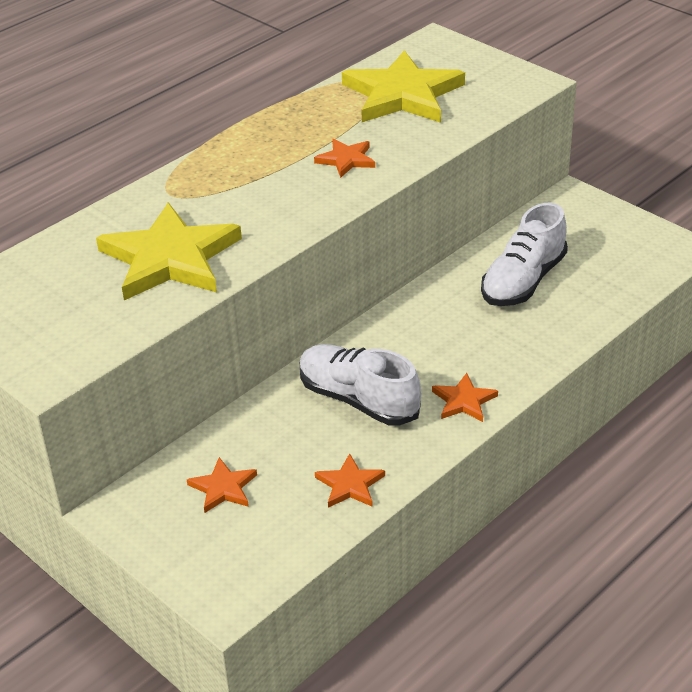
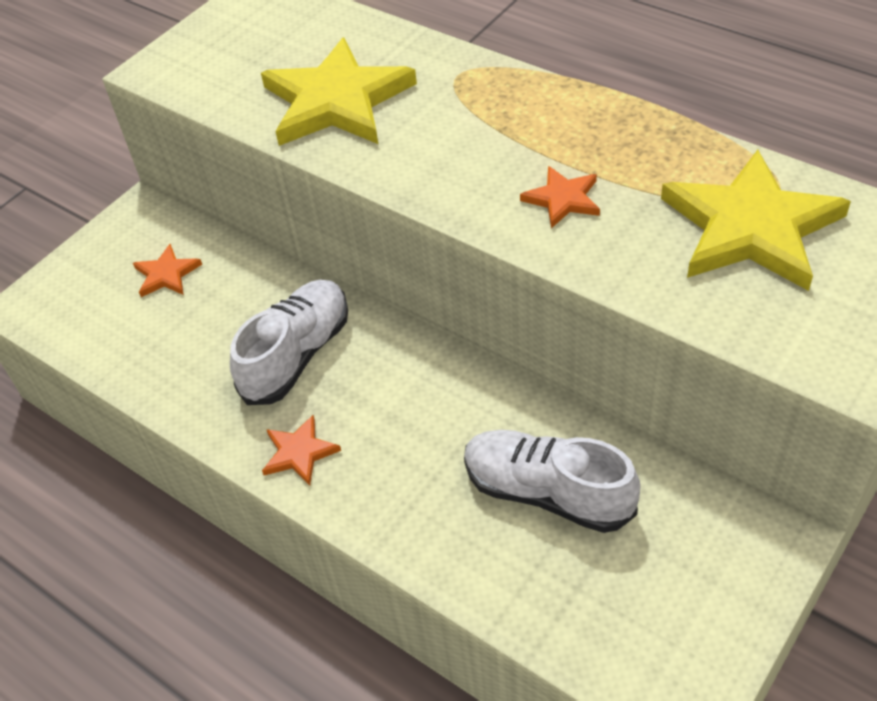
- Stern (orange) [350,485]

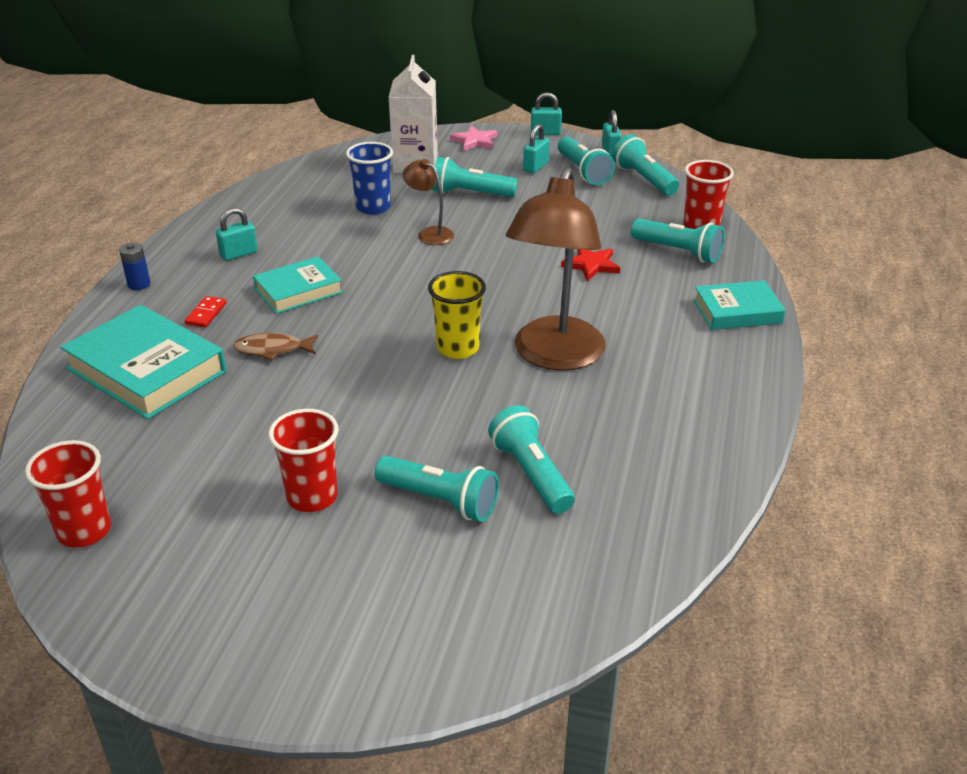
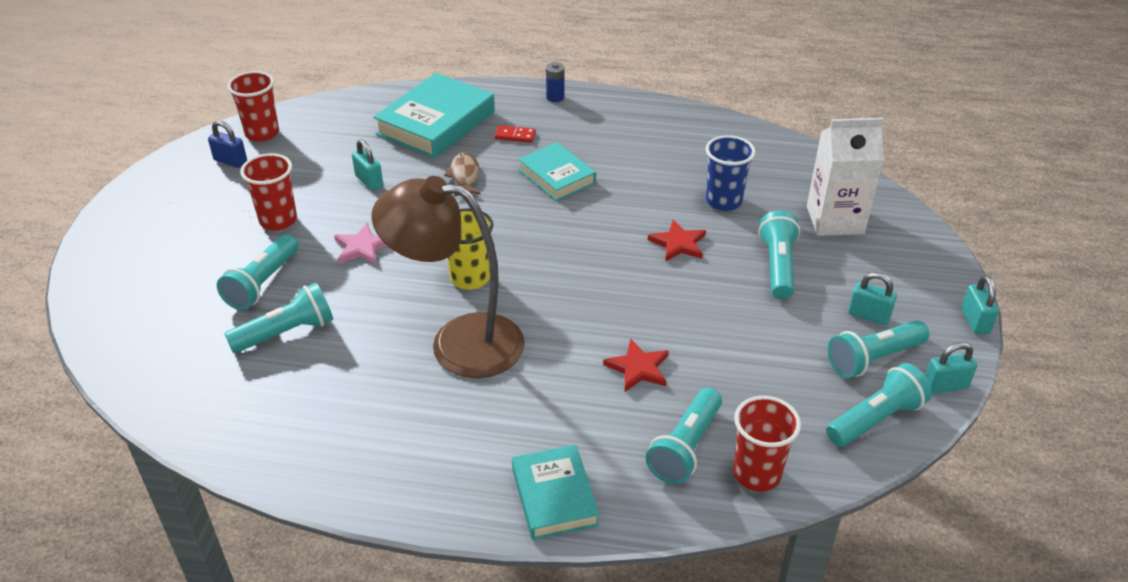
~ Vorhängeschloss (türkis) [239,254] to [369,181]
~ Lampe (braun) [429,234] to Stern (rot) [678,244]
~ Stern (rosa) [475,141] to [362,247]
+ Vorhängeschloss (blau) [230,161]

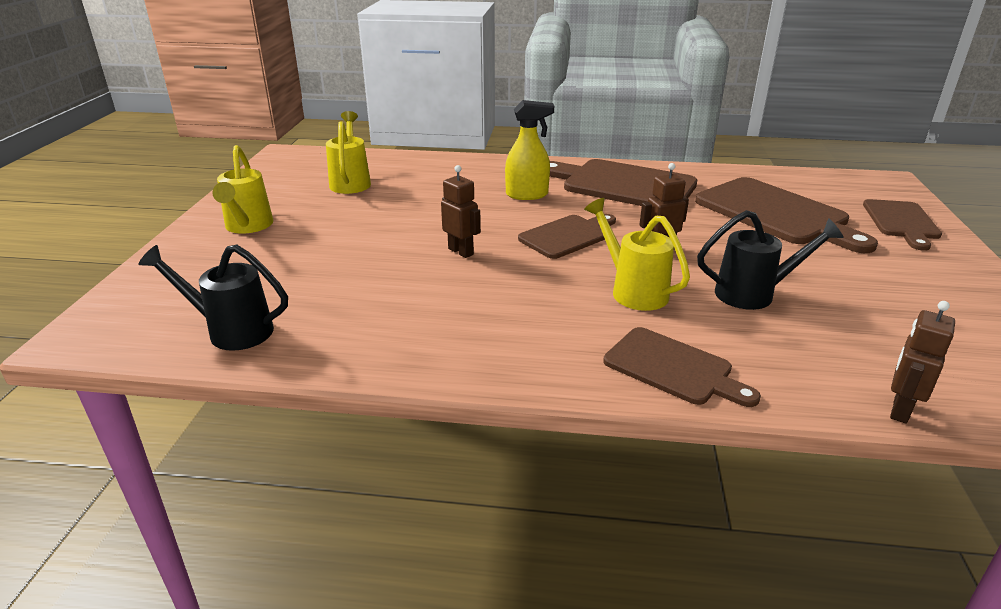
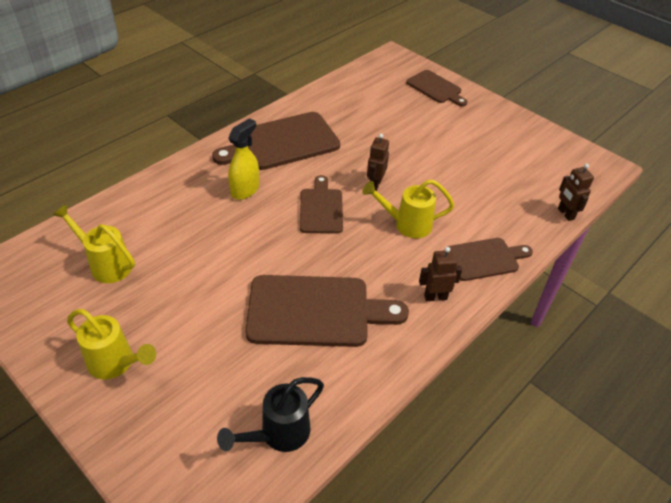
~ Roboter (braun) [461,251] to [435,297]
~ Schneidebrett (braun) [776,214] to [315,311]
- Gießkanne (schwarz) [753,294]

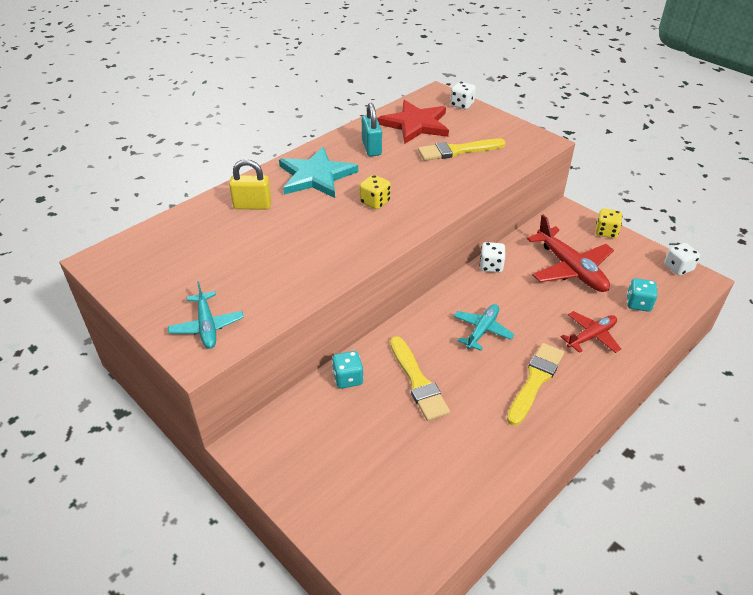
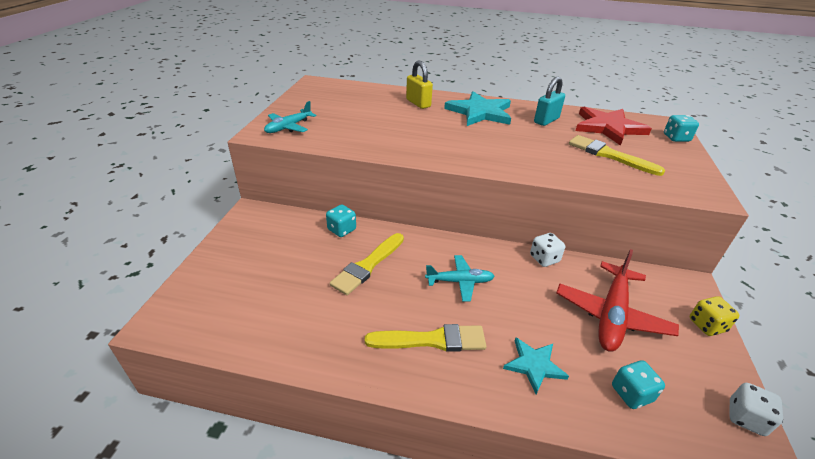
- Spielwürfel (gelb) [375,202]
~ Spielwürfel (weiß) [462,105] to Spielwürfel (türkis) [676,138]
~ Flugzeug (rot) [591,336] to Stern (türkis) [534,365]

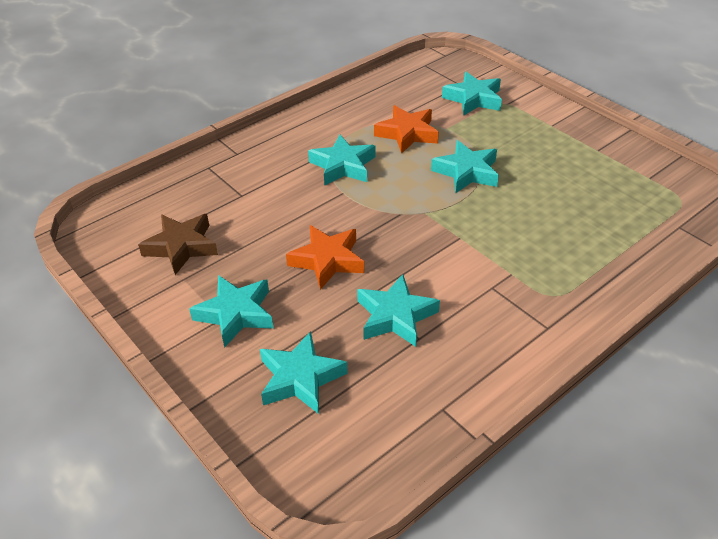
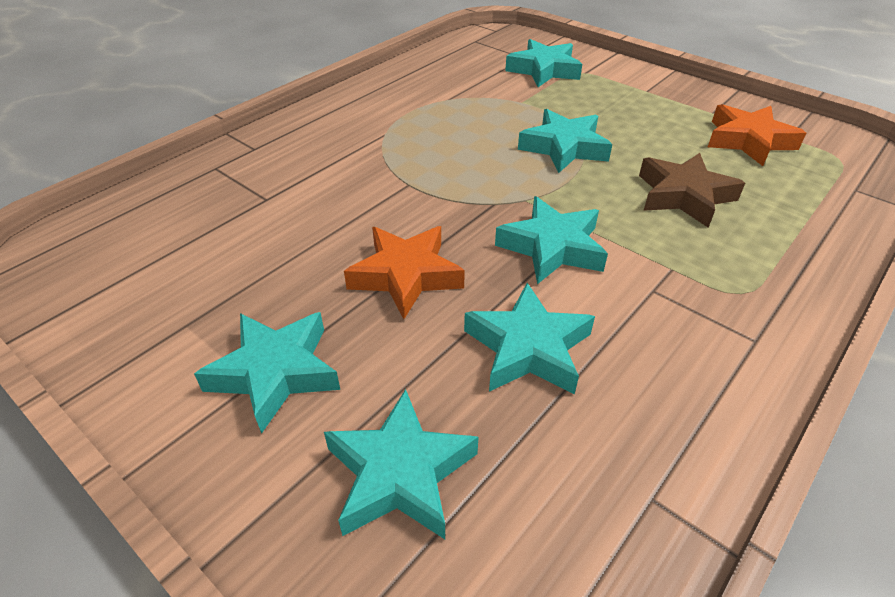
~ Stern (braun) [181,247] to [684,196]
~ Stern (türkis) [343,166] to [552,247]
~ Stern (orange) [407,133] to [748,141]

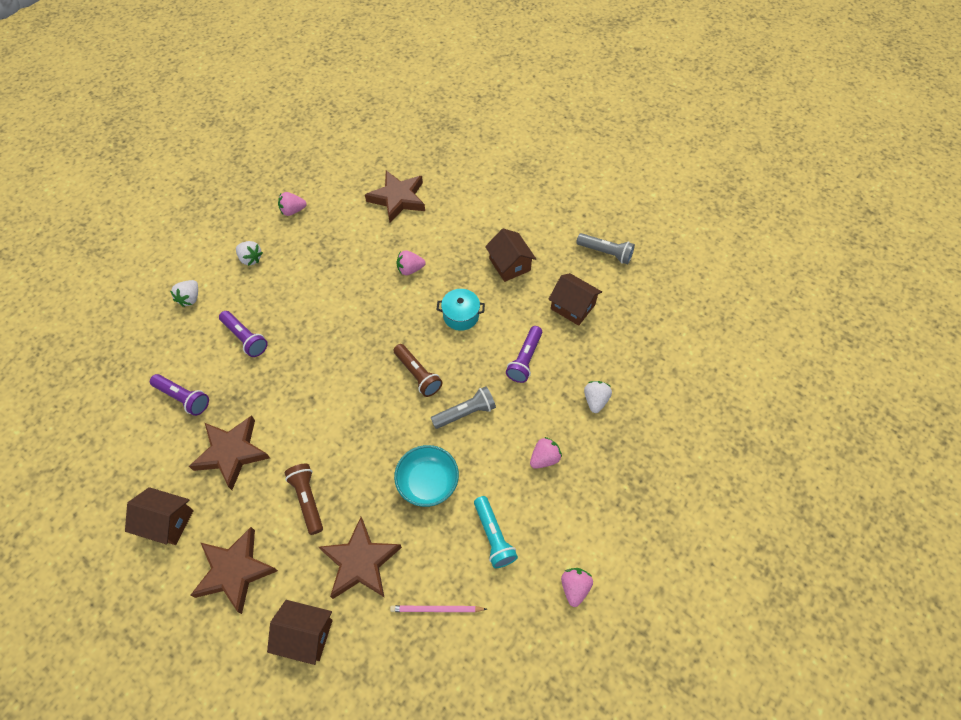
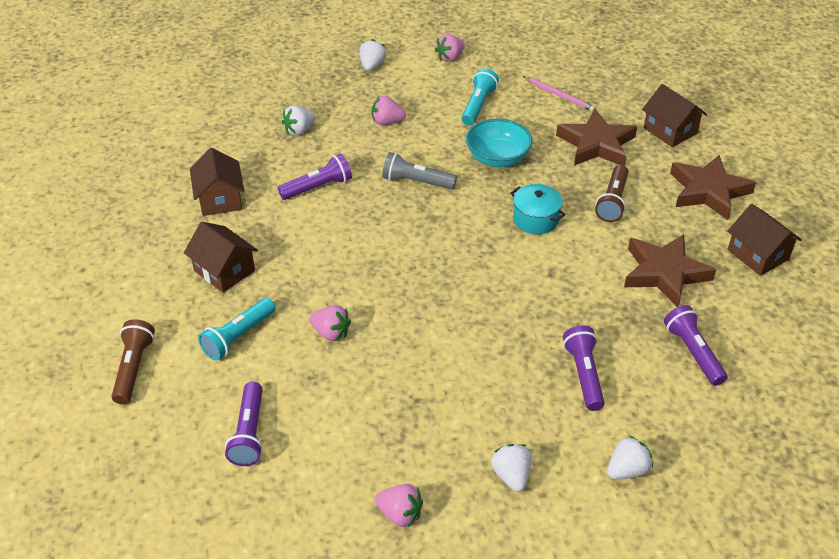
~ Stern (braun) [398,199] to Taschenlampe (lila) [249,433]
~ Taschenlampe (braun) [418,375] to [133,368]
~ Kochtopf (türkis) [461,316] to [535,219]
~ Haus (braun) [509,264] = [224,270] 60 degrees counterclockwise
- Taschenlampe (grau) [605,253]
+ Taschenlampe (türkis) [238,337]
+ Erdbeere (weiß) [372,66]

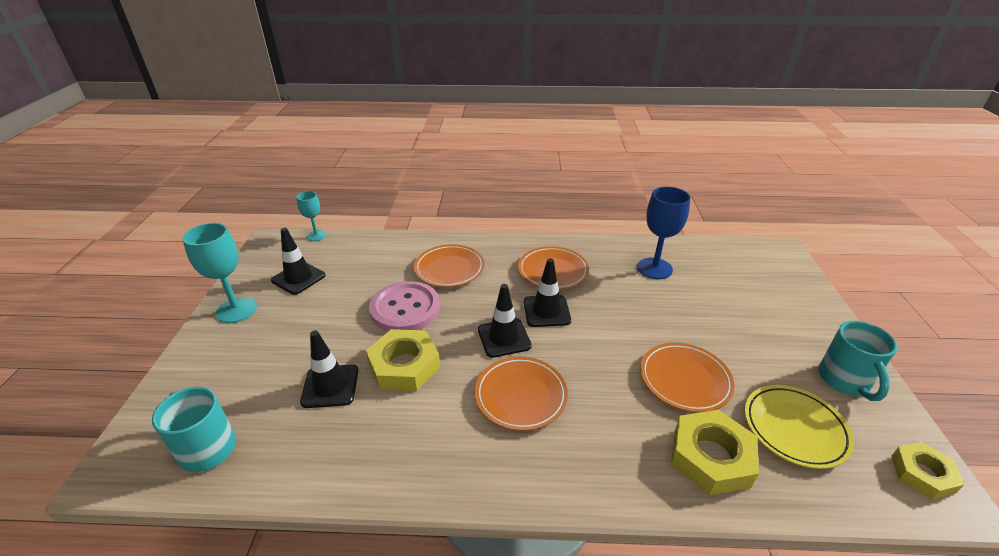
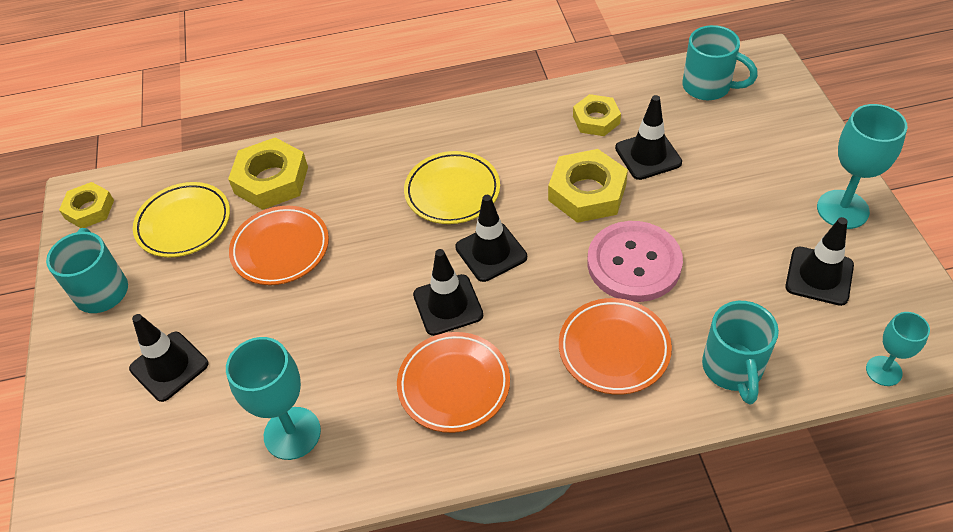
~ Teller (orange) [520,396] to Teller (gelb) [452,191]
~ Kelch (blau) [654,268] to Kelch (türkis) [292,433]
+ Leitkegel (schwarz) [169,366]
+ Sechskantmutter (gelb) [596,120]
+ Tasse (türkis) [733,369]

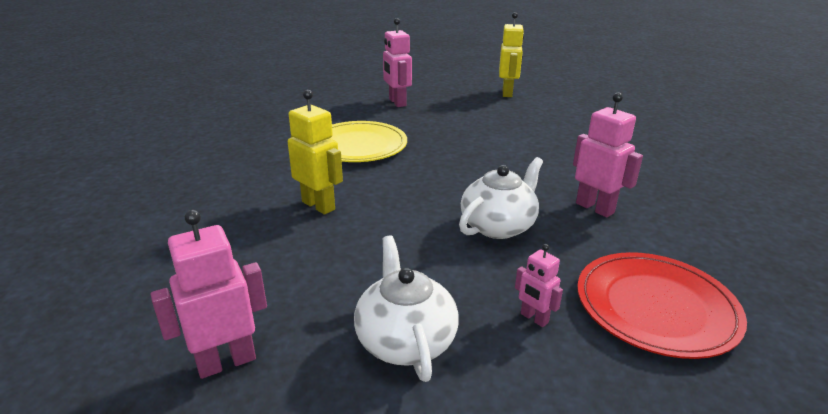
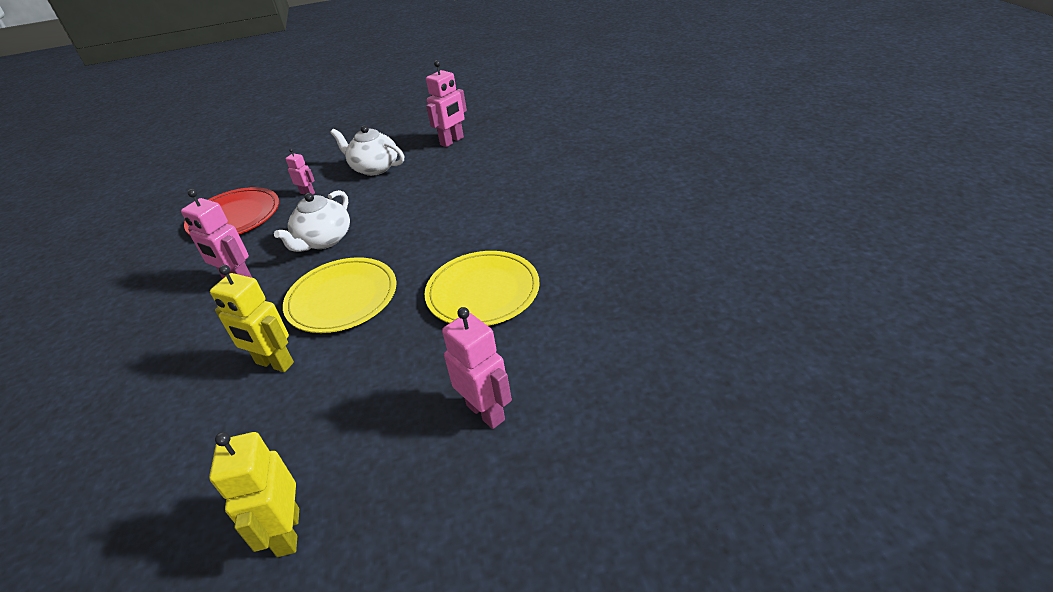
~ Roboter (gelb) [319,205] to [274,363]
~ Teekanne (weiß) [405,340] = [374,168] 150 degrees clockwise
+ Teller (gelb) [342,298]

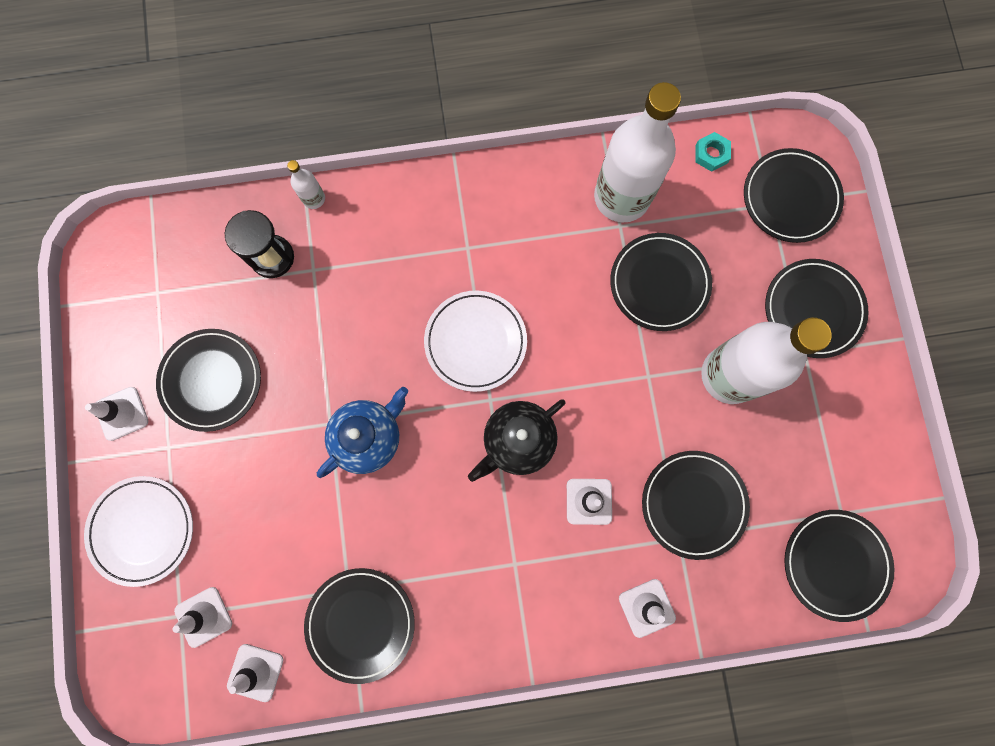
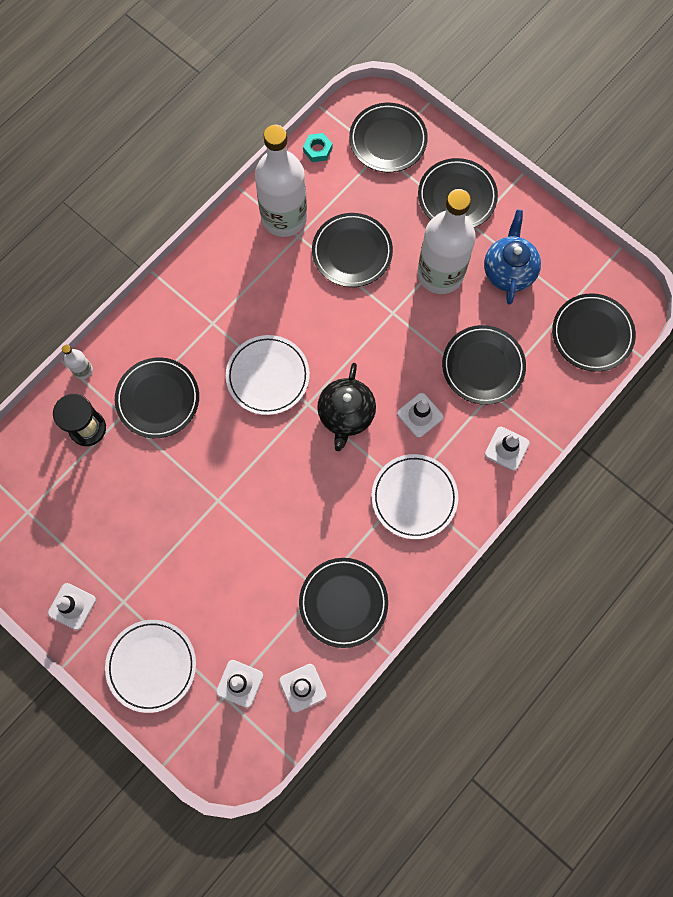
~ Teller (schwarz) [211,380] to [158,399]
~ Teekanne (blau) [369,437] to [508,271]
+ Teller (weiß) [414,497]

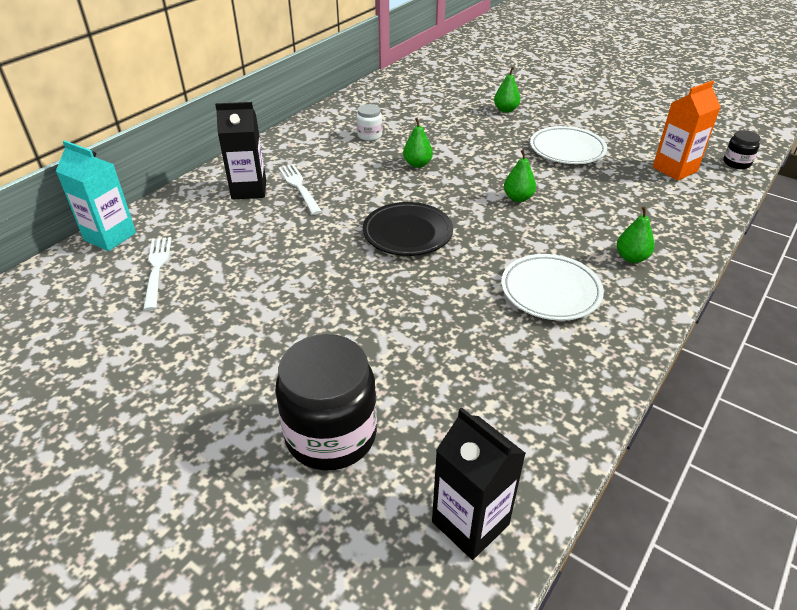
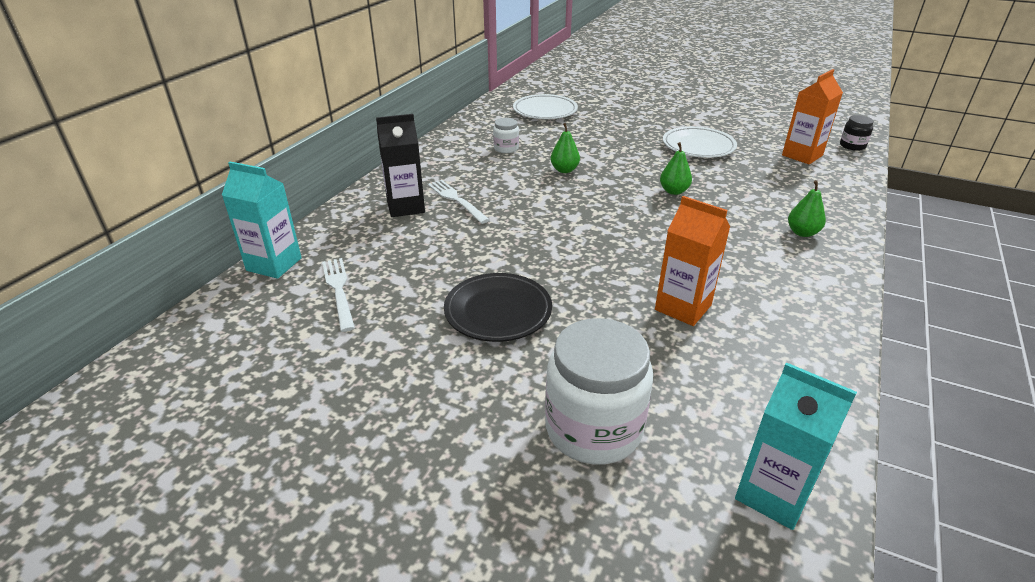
~ Einmachglas (schwarz) [331,434] to Einmachglas (weiß) [593,428]
~ Teller (schwarz) [407,233] to [498,311]
~ Getränkekarton (schwarz) [470,523] to Getränkekarton (türkis) [773,494]
- Birne (grün) [506,110]
~ Teller (weiß) [550,291] to [545,111]
+ Getränkekarton (orange) [683,307]

